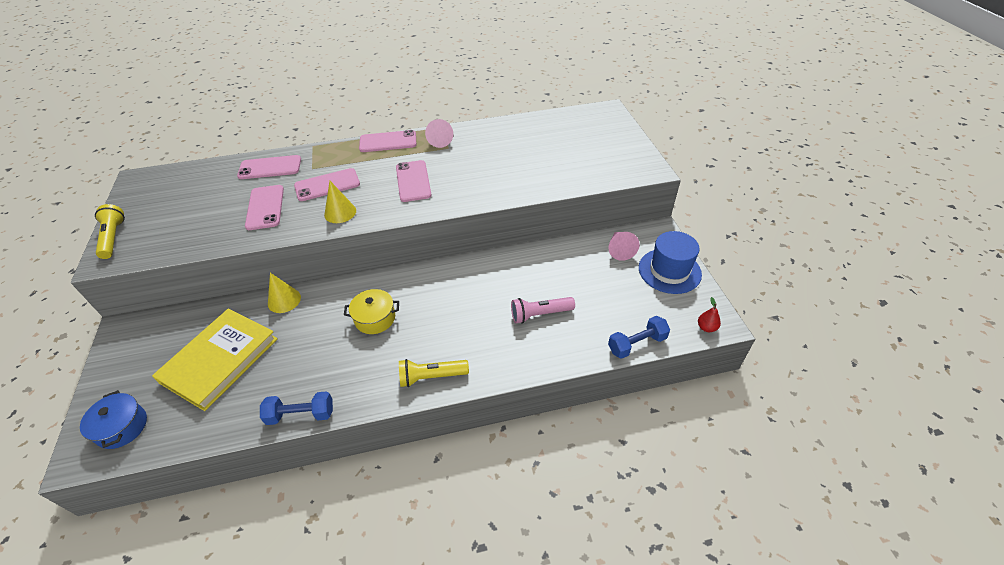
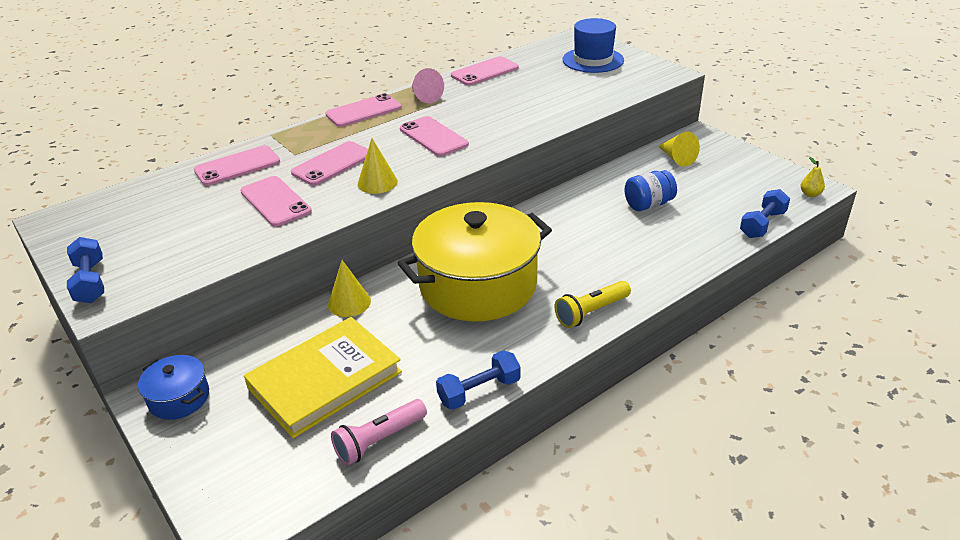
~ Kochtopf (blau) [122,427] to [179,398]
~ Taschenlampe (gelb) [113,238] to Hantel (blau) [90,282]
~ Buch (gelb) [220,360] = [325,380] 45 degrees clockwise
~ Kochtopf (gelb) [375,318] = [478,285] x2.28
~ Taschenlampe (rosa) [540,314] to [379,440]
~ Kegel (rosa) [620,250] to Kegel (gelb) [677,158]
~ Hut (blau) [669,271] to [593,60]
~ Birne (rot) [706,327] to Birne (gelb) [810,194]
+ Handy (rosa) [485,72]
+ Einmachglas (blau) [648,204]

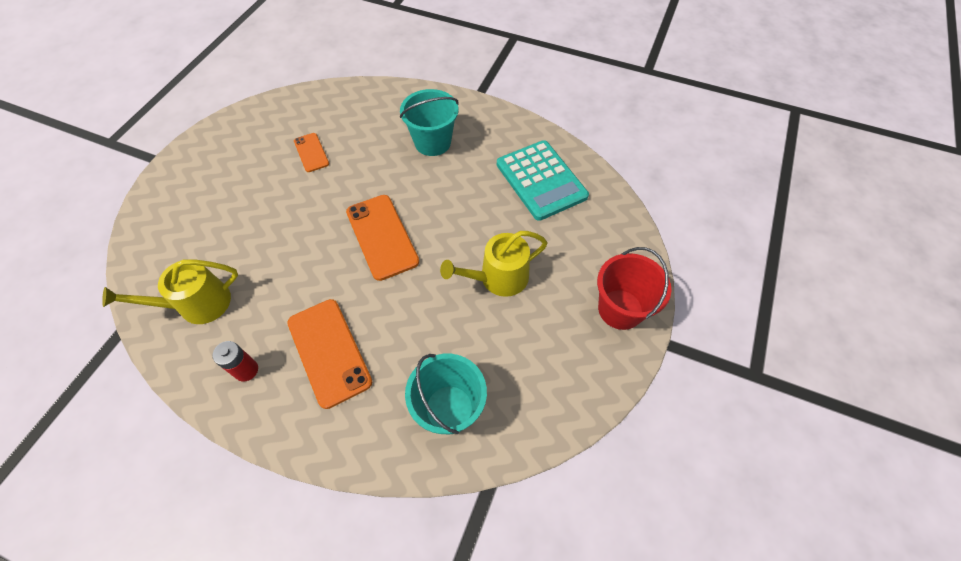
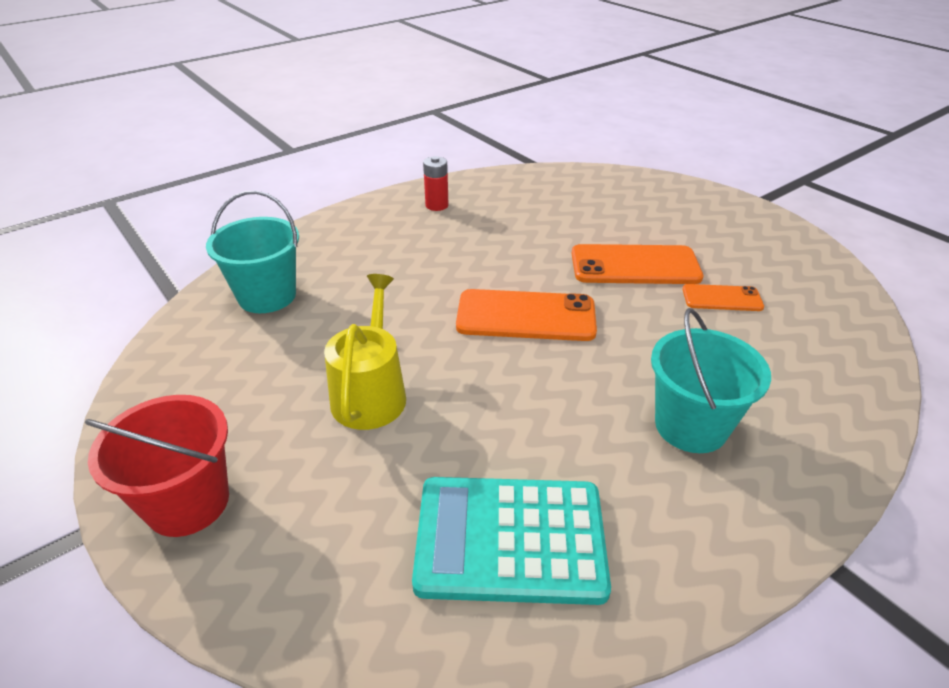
- Gießkanne (gelb) [198,304]
~ Handy (orange) [329,352] to [635,265]

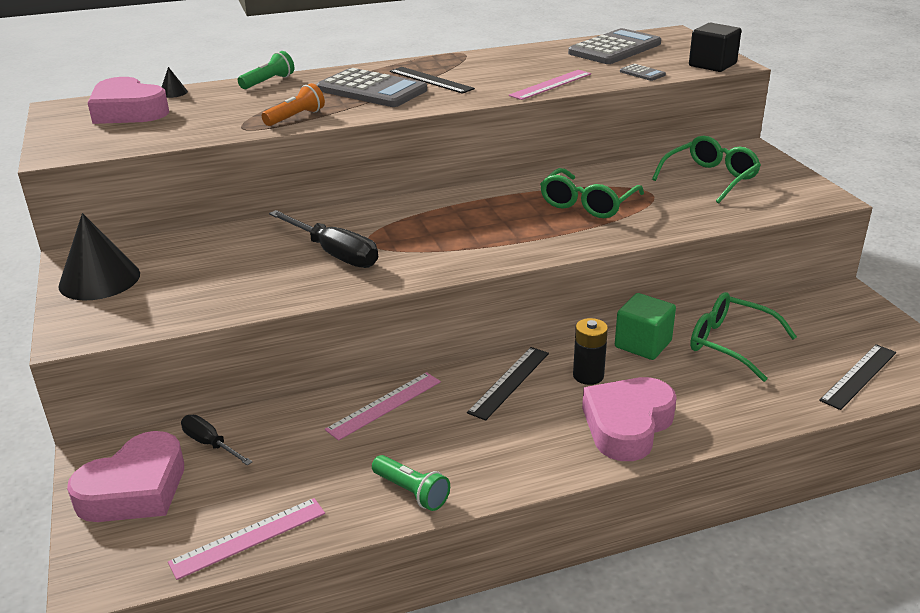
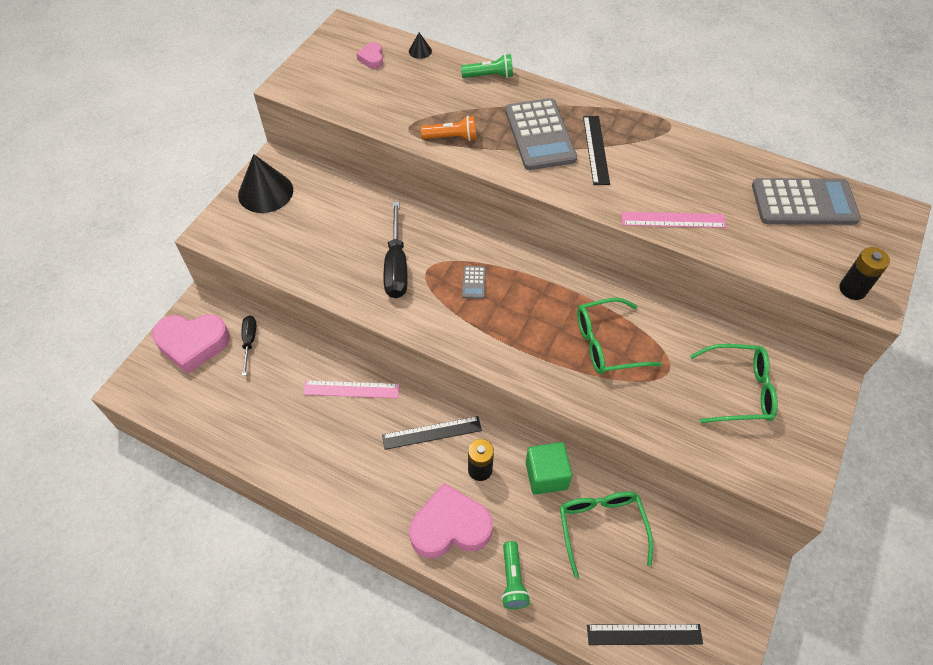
~ Herz (rosa) [128,111] = [372,58] x0.46
- Lineal (rosa) [248,537]
~ Taschenlampe (grün) [411,492] to [513,580]
~ Taschenrechner (grau) [642,73] to [474,282]
~ Kubus (schwarz) [712,65] to Batterie (schwarz) [852,289]

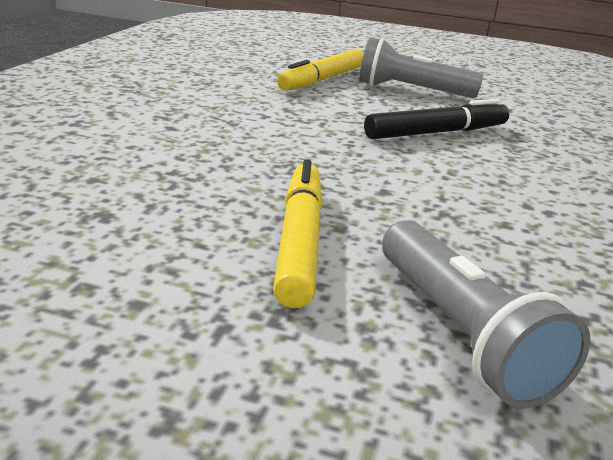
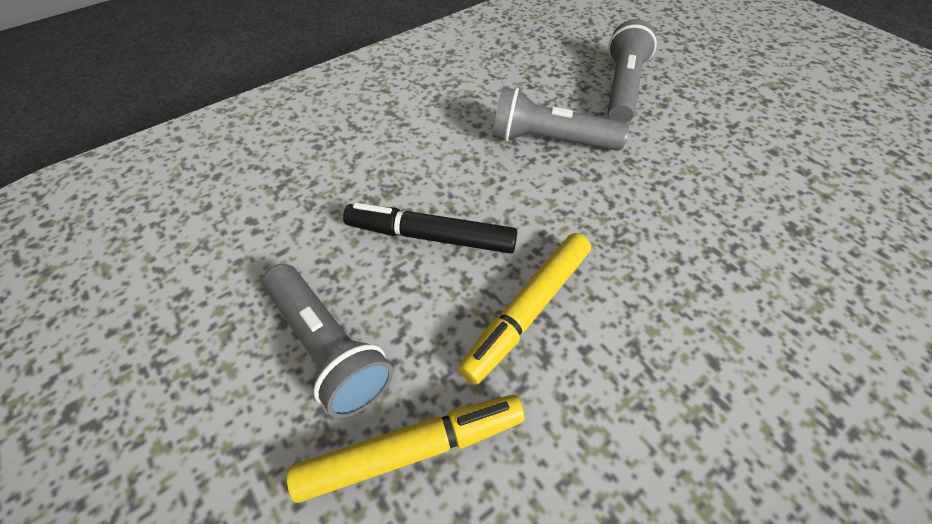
~ Filzstift (gelb) [299,241] to [528,310]
+ Taschenlampe (grau) [550,140]

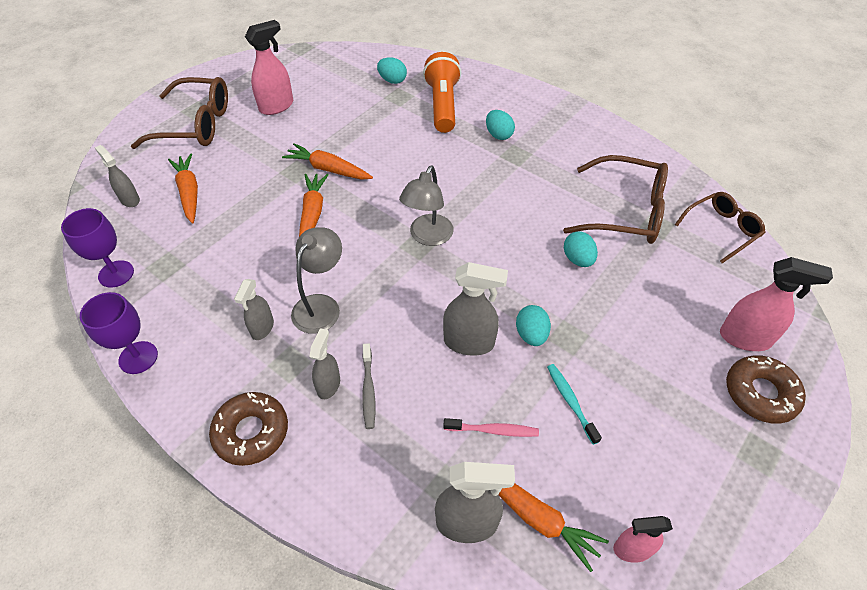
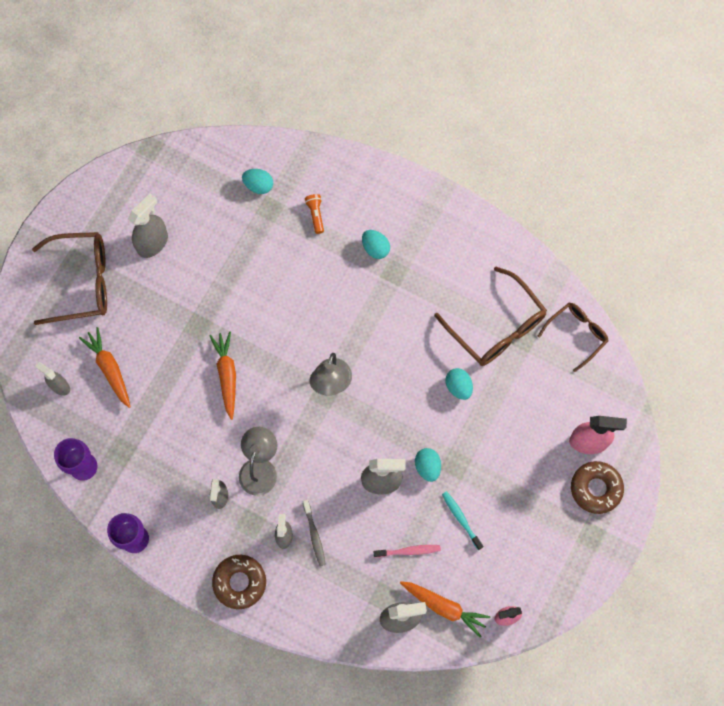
~ Sprühflasche (rosa) [276,106] to Sprühflasche (grau) [153,243]
- Karotte (orange) [328,169]
~ Taschenlampe (orange) [442,105] = [315,215] x0.46
~ Brille (braun) [626,212] = [496,327] 45 degrees clockwise

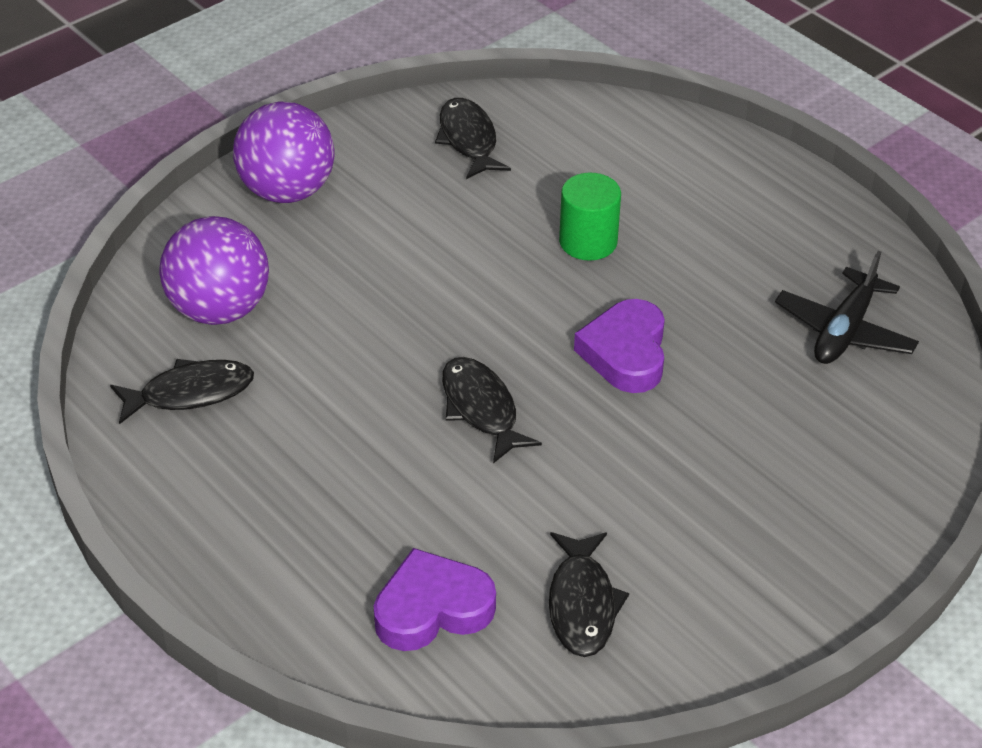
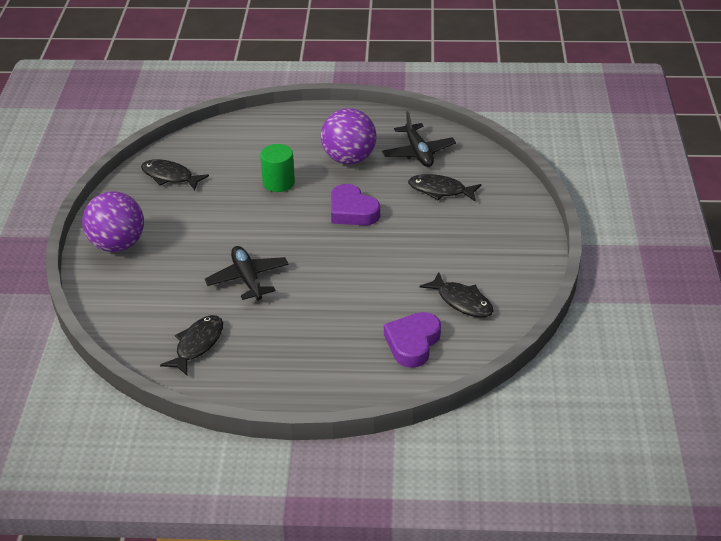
~ Ball (lila) [219,309] to [349,159]
~ Fisch (schwarz) [481,408] to [440,190]
+ Flugzeug (schwarz) [248,279]

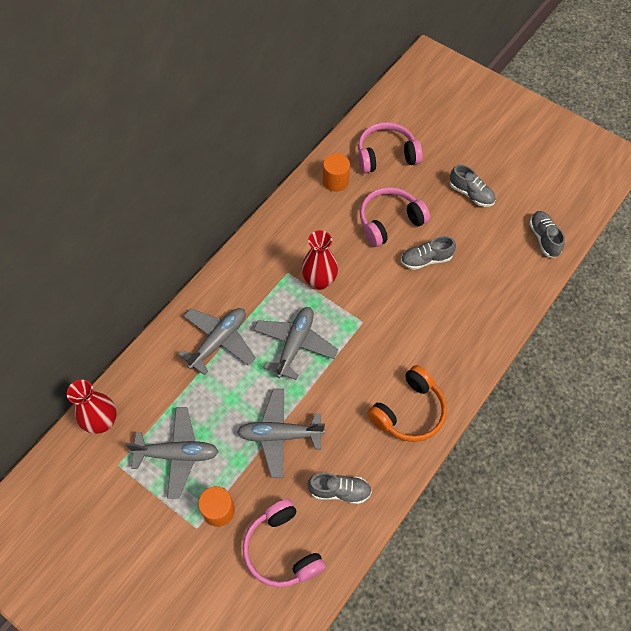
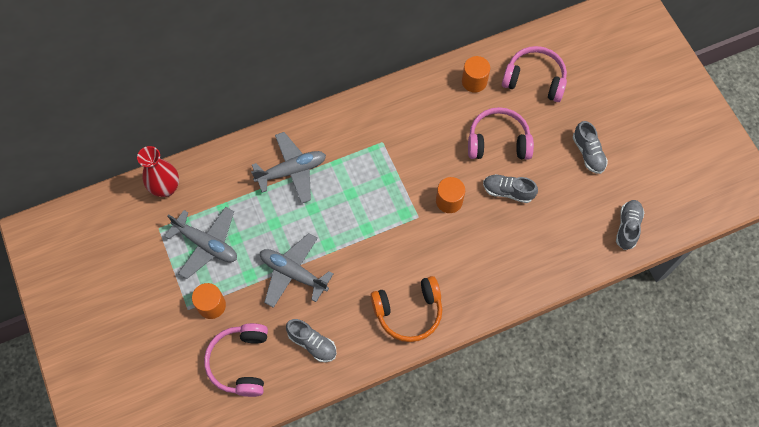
- Flugzeug (grau) [295,345]
- Vase (rot) [319,281]
+ Vollzylinder (orange) [449,201]

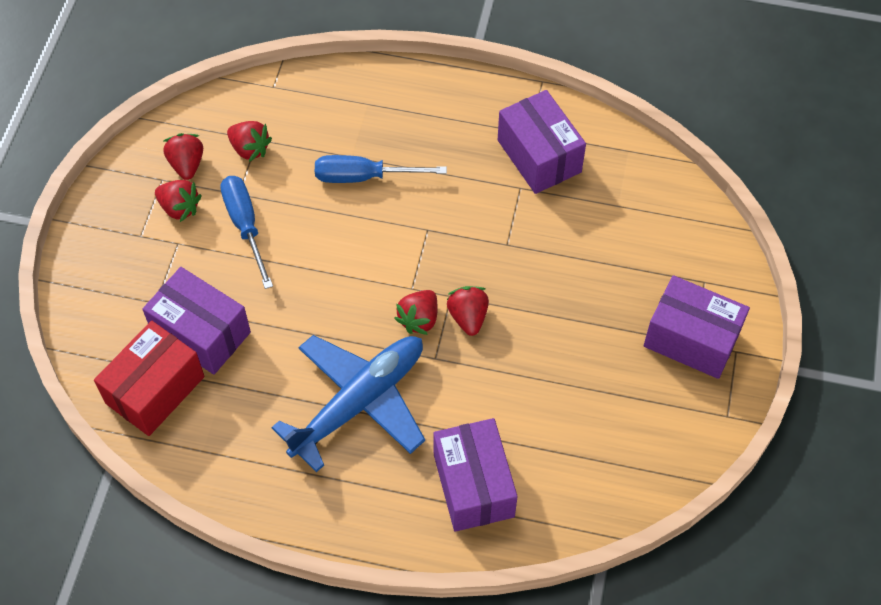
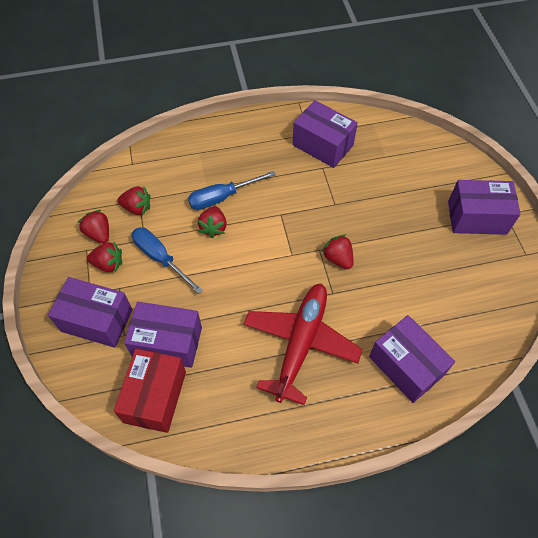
~ Flugzeug (blau) [358,402] to Flugzeug (rot) [300,344]
~ Erdbeere (rot) [419,319] to [213,227]
+ Schachtel (lila) [97,320]

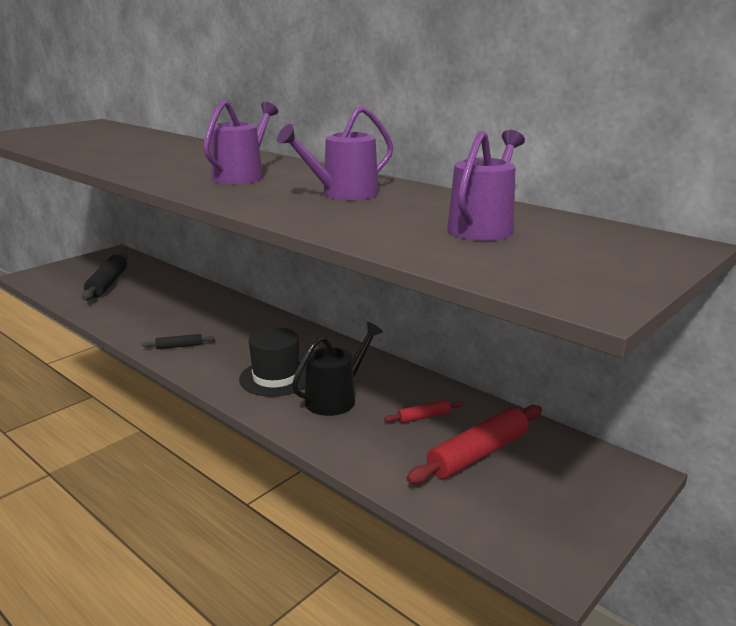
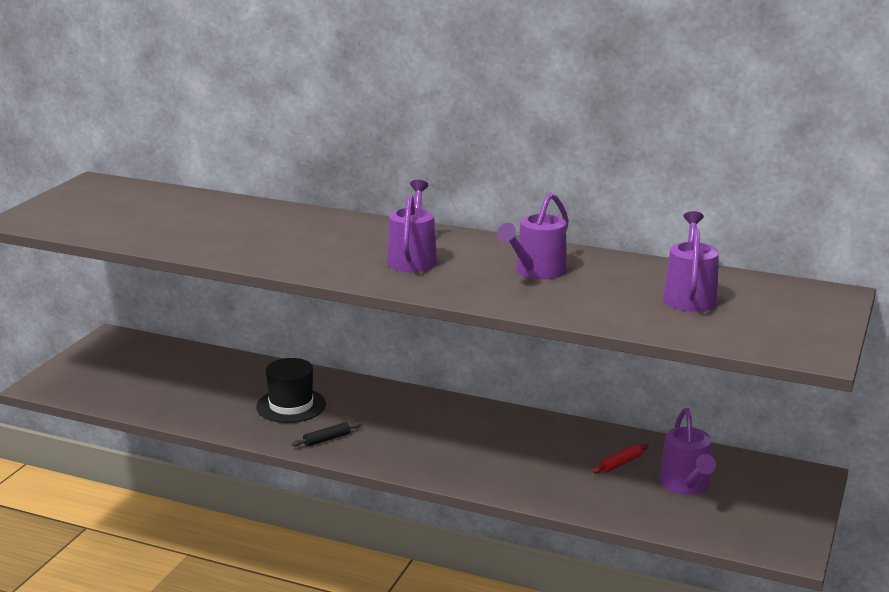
- Nudelholz (schwarz) [107,283]
~ Hut (schwarz) [276,377] to [291,405]
- Gießkanne (schwarz) [335,398]
~ Nudelholz (rot) [478,454] to Gießkanne (lila) [686,485]

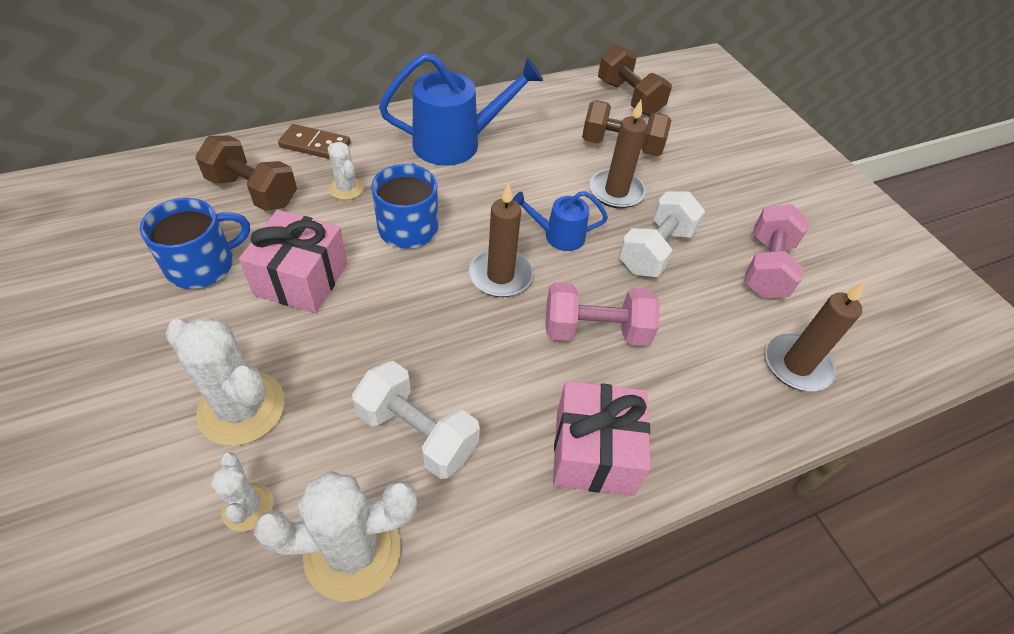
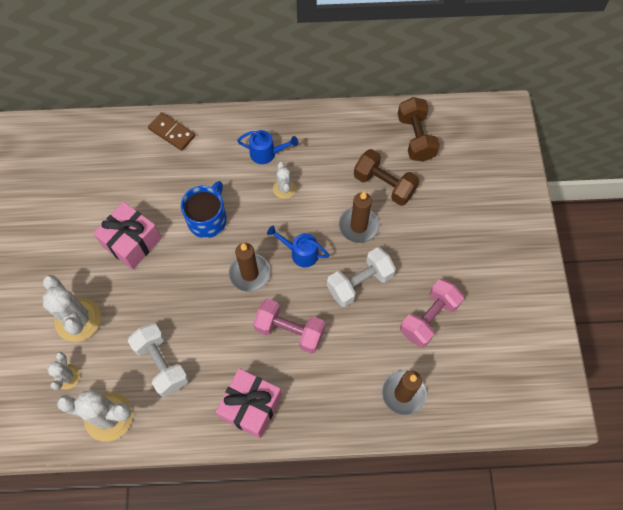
- Tasse (blau) [202,265]
- Hantel (braun) [253,191]
~ Kaktus (weiß) [346,189] to [284,188]
~ Gießkanne (blau) [456,143] = [267,153] x0.54

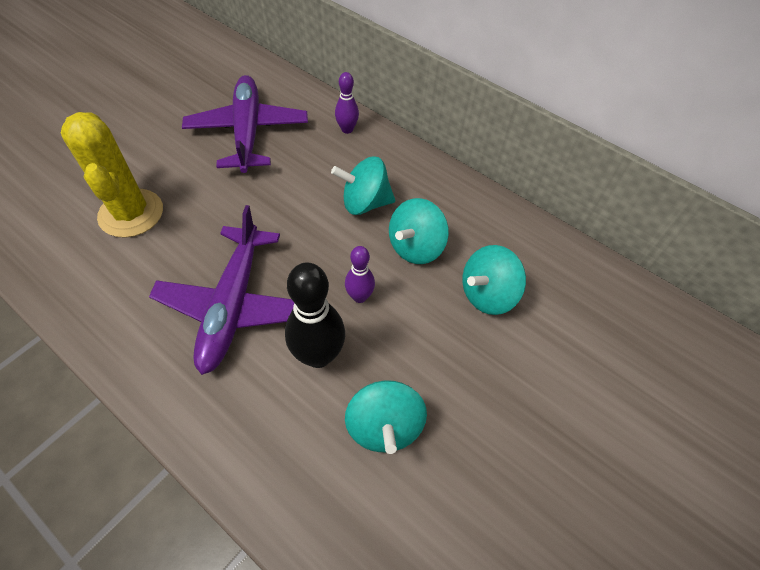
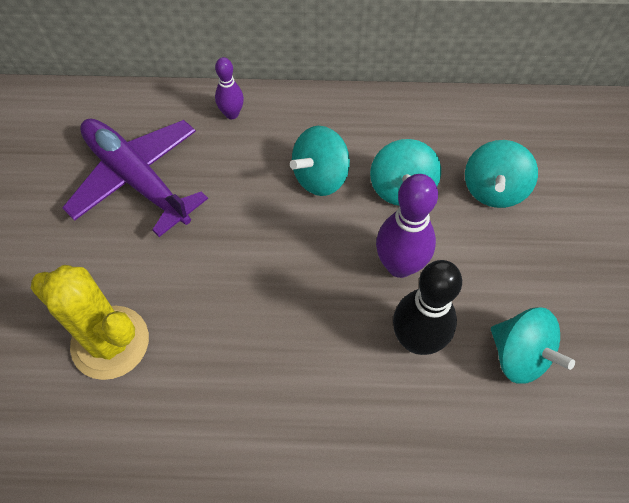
- Flugzeug (lila) [233,304]
~ Bowlingkegel (lila) [359,296] = [399,265] x1.77

